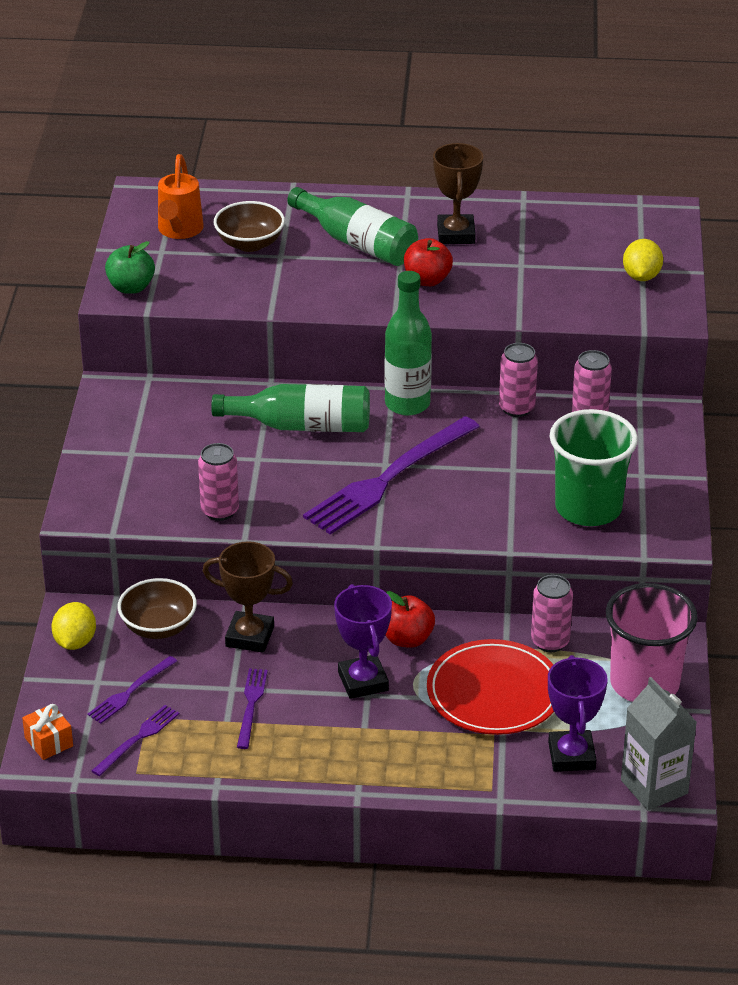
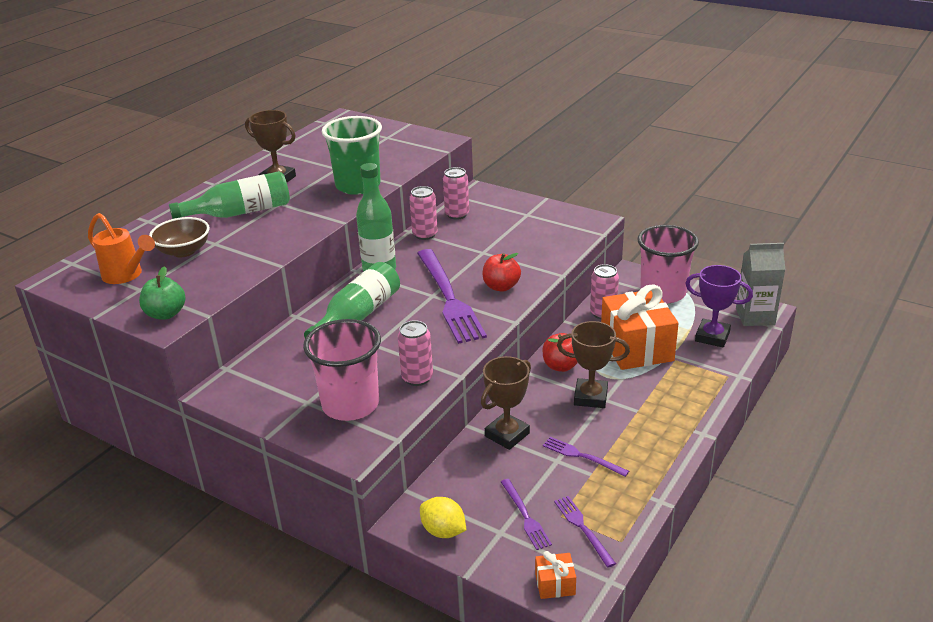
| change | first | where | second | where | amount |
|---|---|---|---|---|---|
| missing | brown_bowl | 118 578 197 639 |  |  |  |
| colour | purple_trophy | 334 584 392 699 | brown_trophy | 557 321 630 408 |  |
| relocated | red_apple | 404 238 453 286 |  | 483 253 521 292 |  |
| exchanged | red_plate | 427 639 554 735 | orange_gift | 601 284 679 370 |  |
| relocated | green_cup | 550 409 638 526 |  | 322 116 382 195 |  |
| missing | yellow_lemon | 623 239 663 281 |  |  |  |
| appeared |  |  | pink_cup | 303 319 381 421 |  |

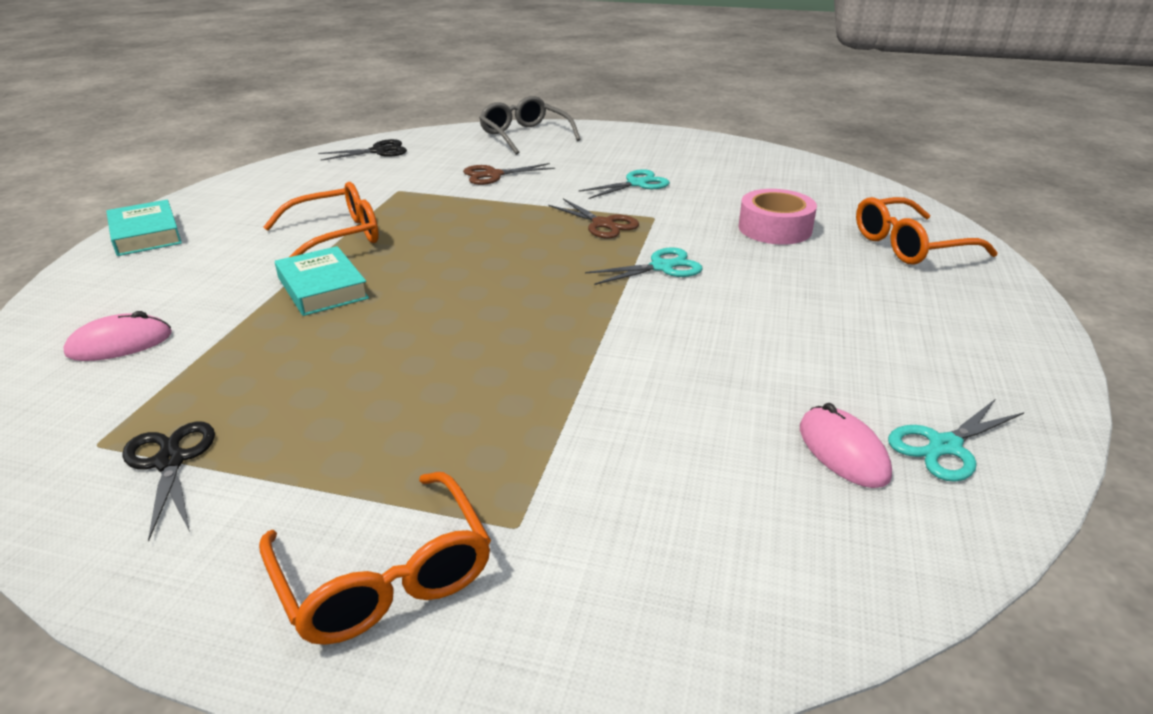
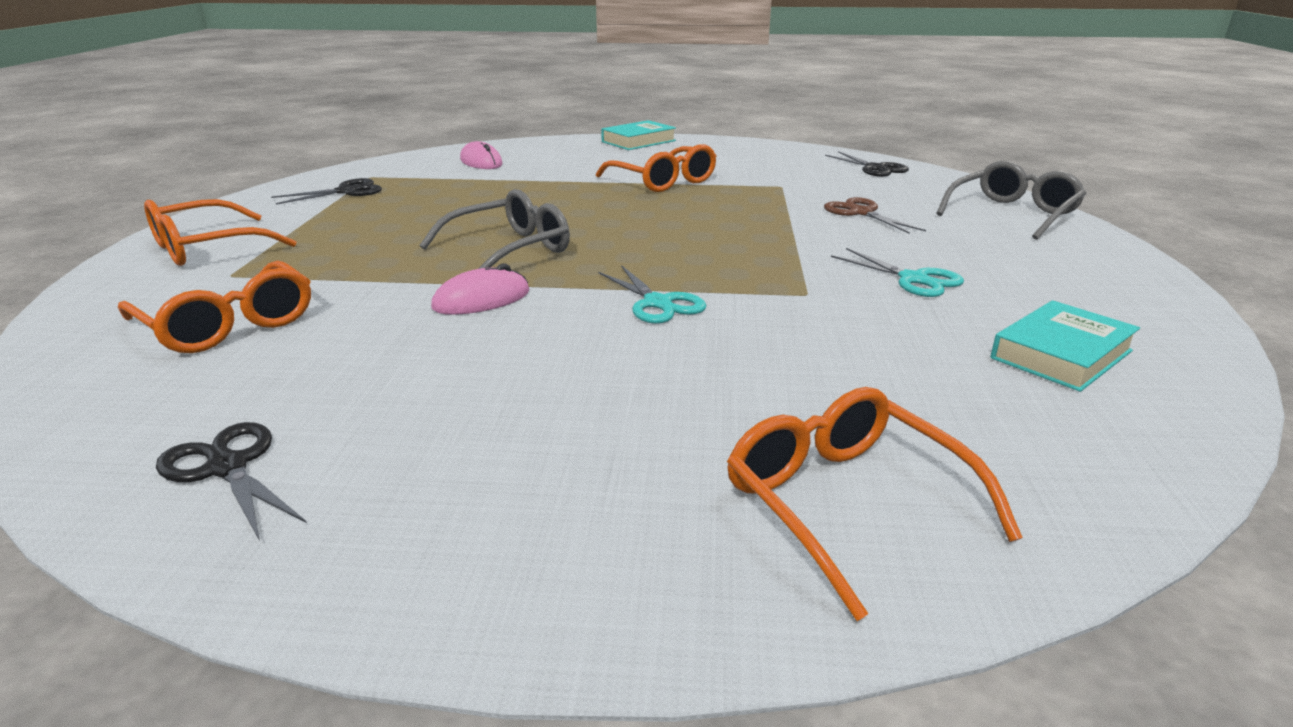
| change | first | where | second | where | amount |
|---|---|---|---|---|---|
| relocated | turquoise_book | 275 246 369 316 |  | 991 300 1140 392 |  |
| missing | brown_scissors | 549 199 639 239 |  |  |  |
| missing | pink_tape | 739 189 817 244 |  |  |  |
| relocated | pink_mouse | 800 403 892 488 |  | 431 263 530 315 |  |
| colour | turquoise_scissors | 888 400 1025 482 | black_scissors | 156 422 307 541 |  |
| appeared |  |  | orange_glasses | 118 261 311 353 |  |
| appeared |  |  | grey_glasses | 419 189 570 269 |  |

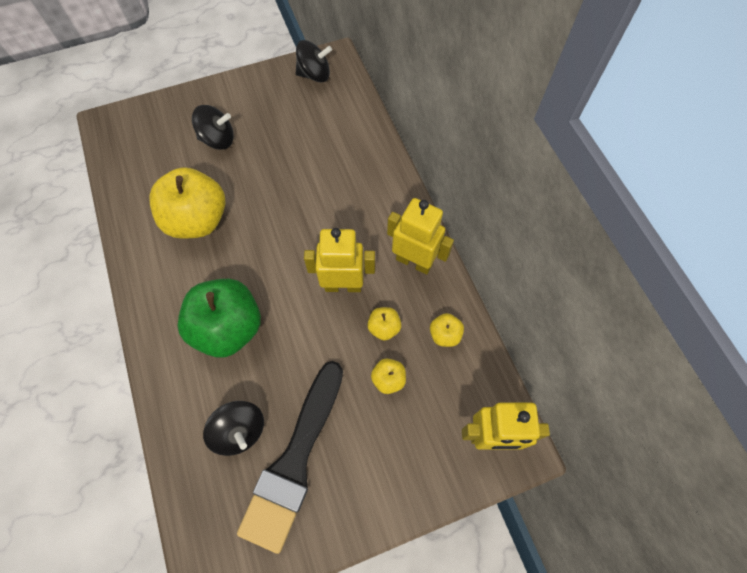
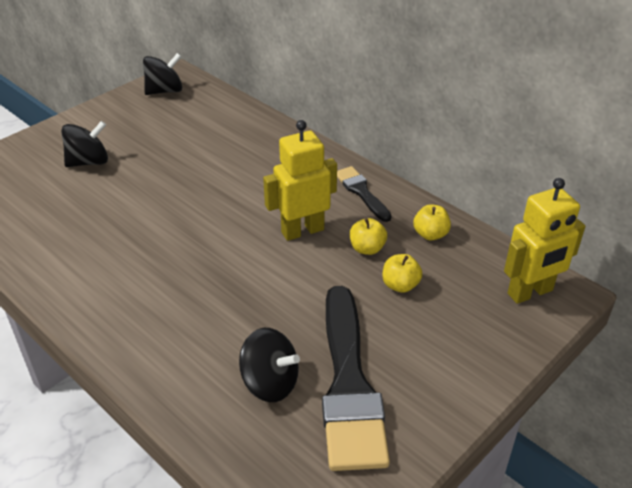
| change | first | where | second | where | amount |
|---|---|---|---|---|---|
| missing | yellow_apple | 149 167 225 239 |  |  |  |
| missing | green_apple | 178 279 261 357 |  |  |  |
| exchanged | yellow_robot | 387 198 454 275 | black_brush | 337 166 392 222 |  |

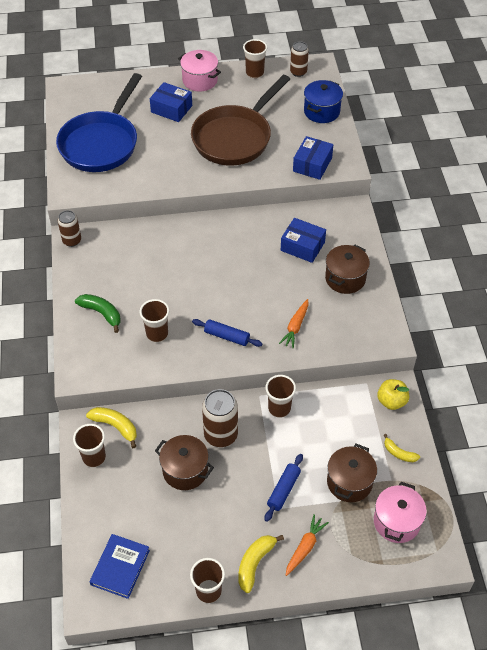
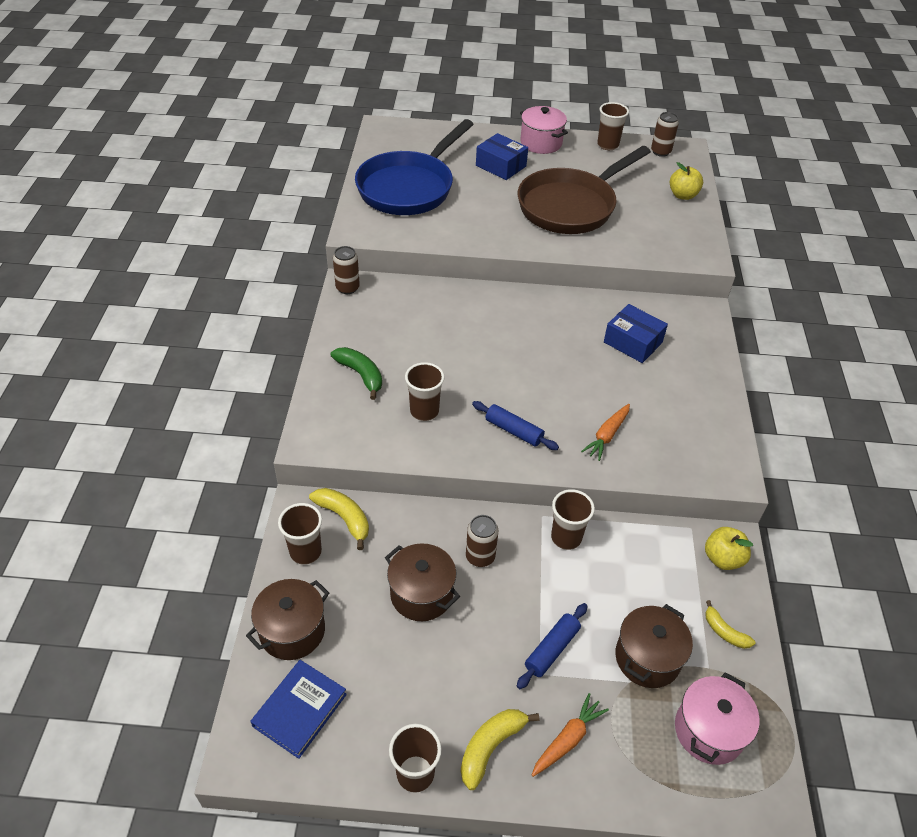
| change | first | where | second | where | amount |
|---|---|---|---|---|---|
| size | brown_can | 202 389 238 447 |  | 466 515 498 567 | x0.64 |
| missing | blue_box | 293 136 333 180 |  |  |  |
| exchanged | blue_pot | 304 80 343 123 | yellow_apple | 670 162 703 200 |  |
| relocated | brown_pot | 325 245 370 294 |  | 246 579 329 660 |  |

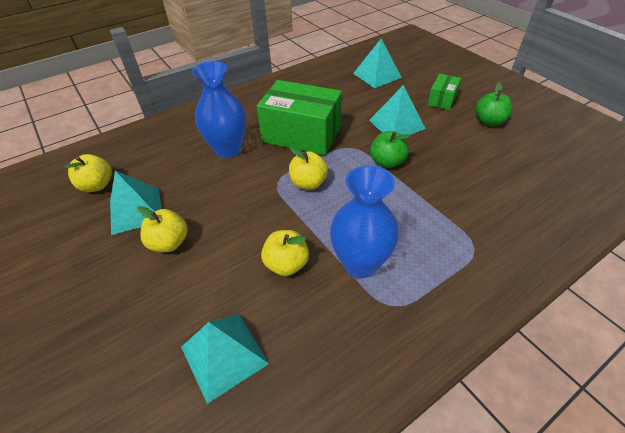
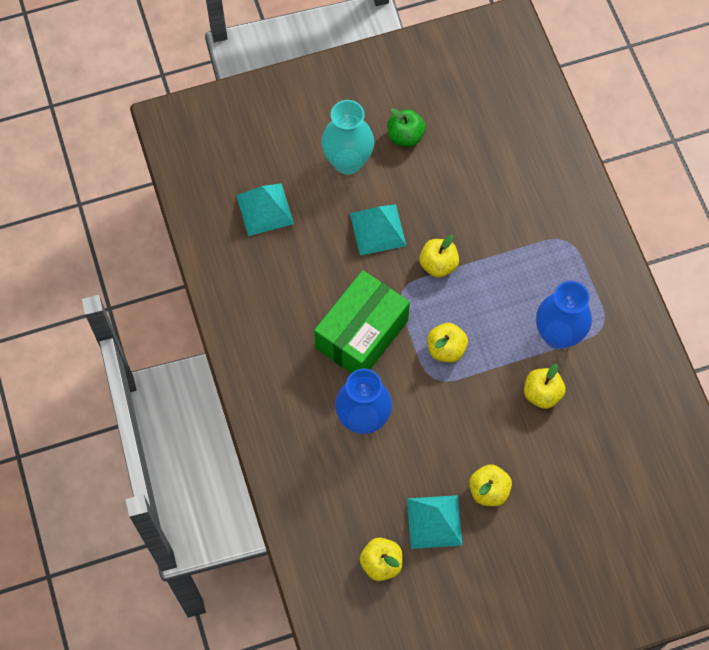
| change | first | where | second | where | amount |
|---|---|---|---|---|---|
| missing | turquoise_pyramid | 181 314 269 404 |  |  |  |
| colour | green_apple | 370 131 410 168 | yellow_apple | 419 235 459 278 |  |
| exchanged | green_box | 428 74 461 110 | turquoise_vase | 321 100 374 175 |  |

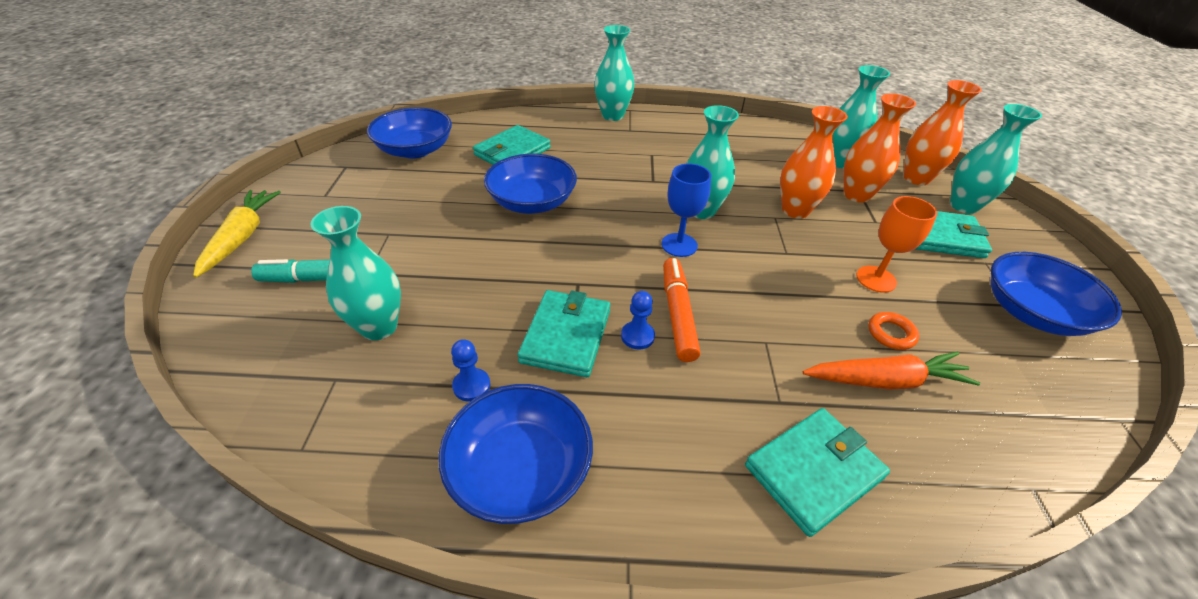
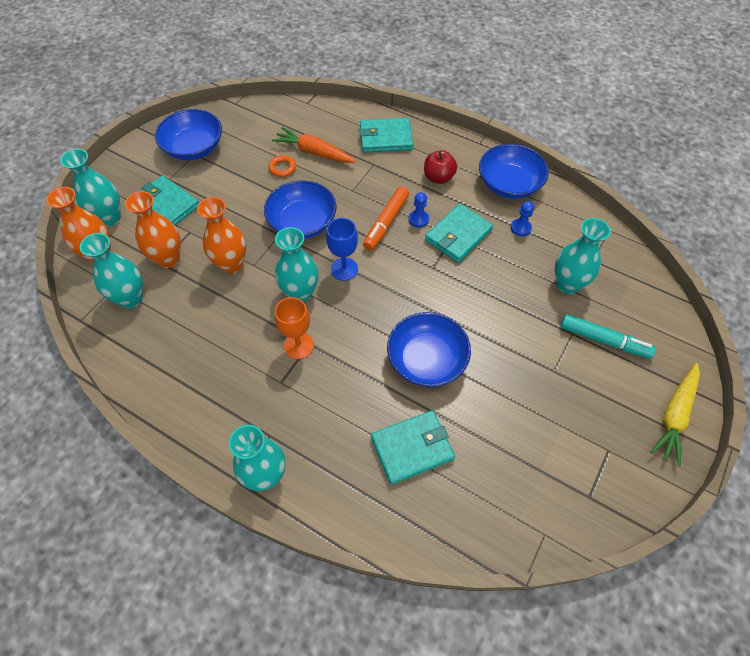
| change | first | where | second | where | amount |
|---|---|---|---|---|---|
| relocated | blue_bowl | 367 107 452 158 |  | 264 180 336 239 |  |
| relocated | orange_goblet | 856 196 937 293 |  | 275 297 314 359 |  |
| appeared |  |  | red_apple | 424 150 457 184 |  |

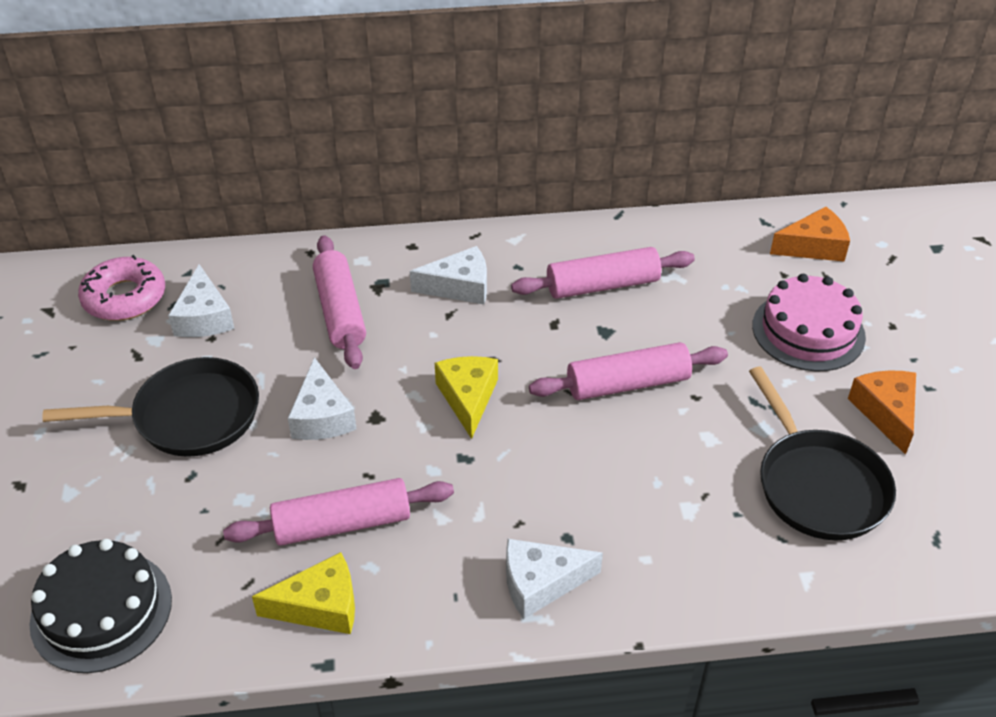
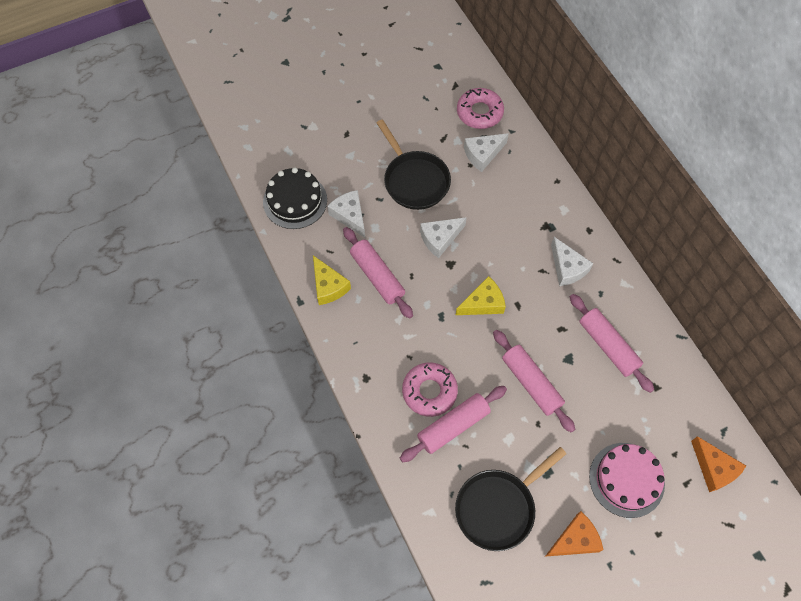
| change | first | where | second | where | amount |
|---|---|---|---|---|---|
| relocated | pink_rolling_pin | 313 235 366 369 |  | 400 386 507 462 |  |
| relocated | white_cheese | 506 539 603 619 |  | 327 190 365 237 |  |
| appeared |  |  | pink_donut | 402 362 458 417 |  |

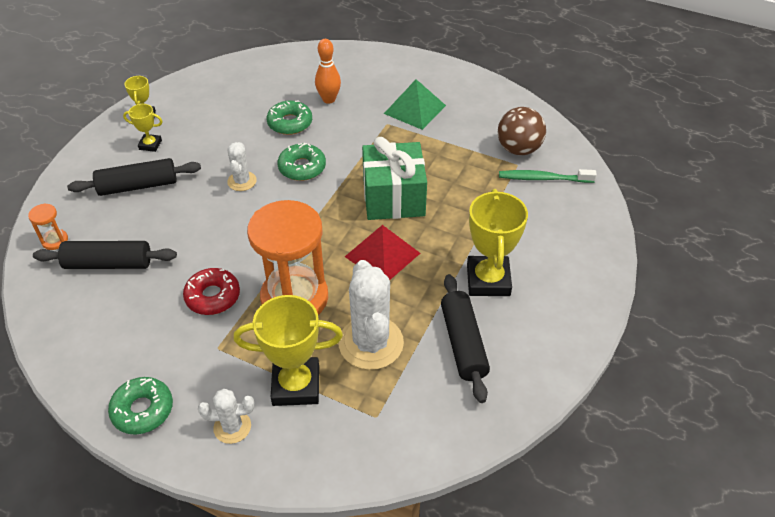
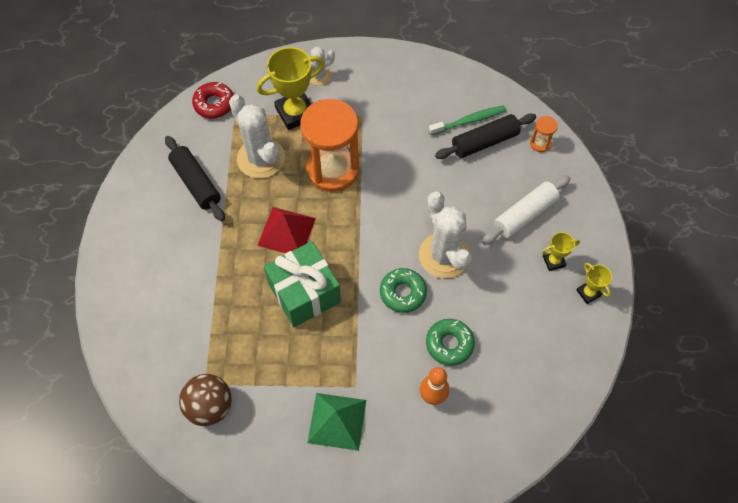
| change | first | where | second | where | amount |
|---|---|---|---|---|---|
| colour | black_rolling_pin | 67 158 201 196 | white_rolling_pin | 482 176 570 245 |  |
| missing | green_donut | 108 377 173 435 |  |  |  |
| relocated | red_donut | 183 268 240 315 |  | 192 82 234 119 |  |
| size | white_cactus | 227 142 256 191 |  | 419 191 472 278 | x1.89 |
| missing | yellow_trophy | 467 189 528 296 |  |  |  |
| relocated | green_toothbrush | 499 169 597 183 |  | 429 105 506 135 |  |

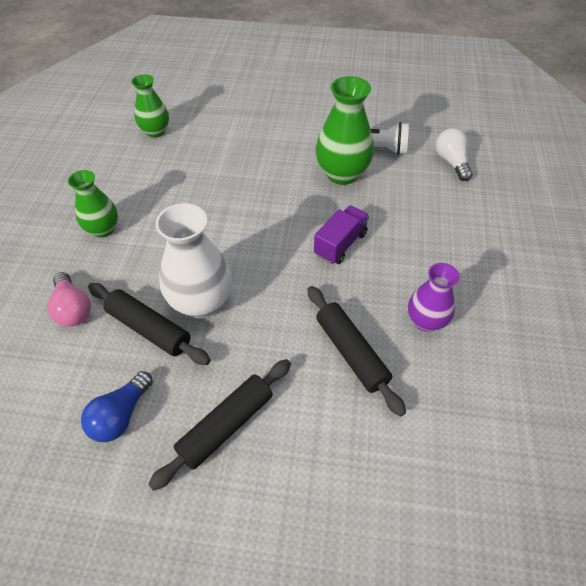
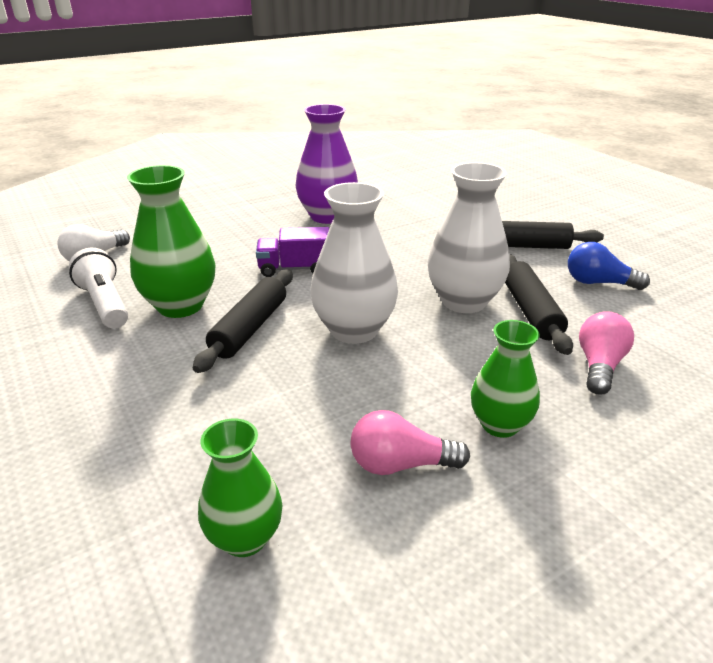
| change | first | where | second | where | amount |
|---|---|---|---|---|---|
| spun | blue_light_bulb | 81 371 153 442 |  | 568 242 650 290 | 150 degrees counterclockwise |
| relocated | black_rolling_pin | 307 286 406 417 |  | 193 270 293 373 |  |
| size | purple_vase | 408 263 460 332 |  | 296 104 358 224 | x1.58 |
| appeared |  |  | white_vase | 310 182 398 344 |  |
| appeared |  |  | pink_light_bulb | 350 410 470 475 |  |

